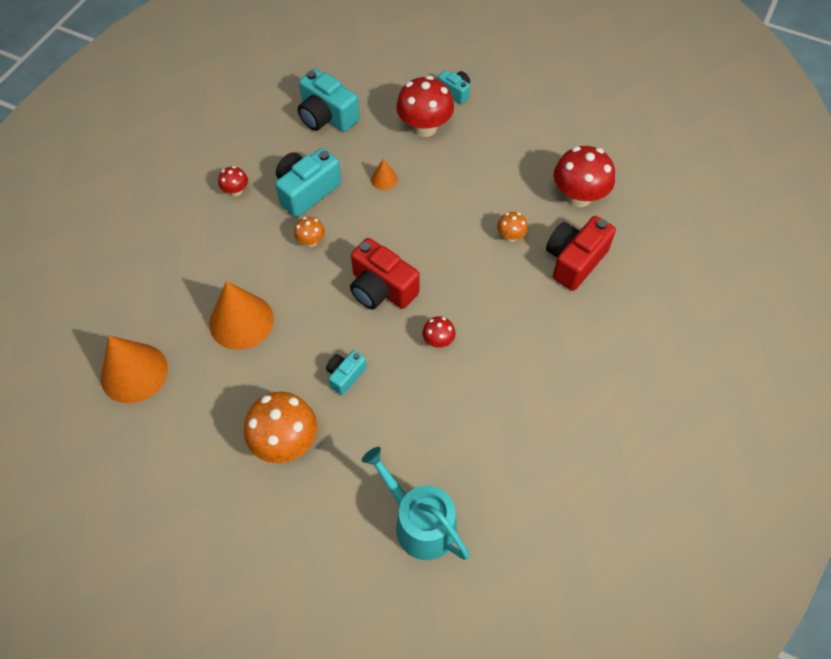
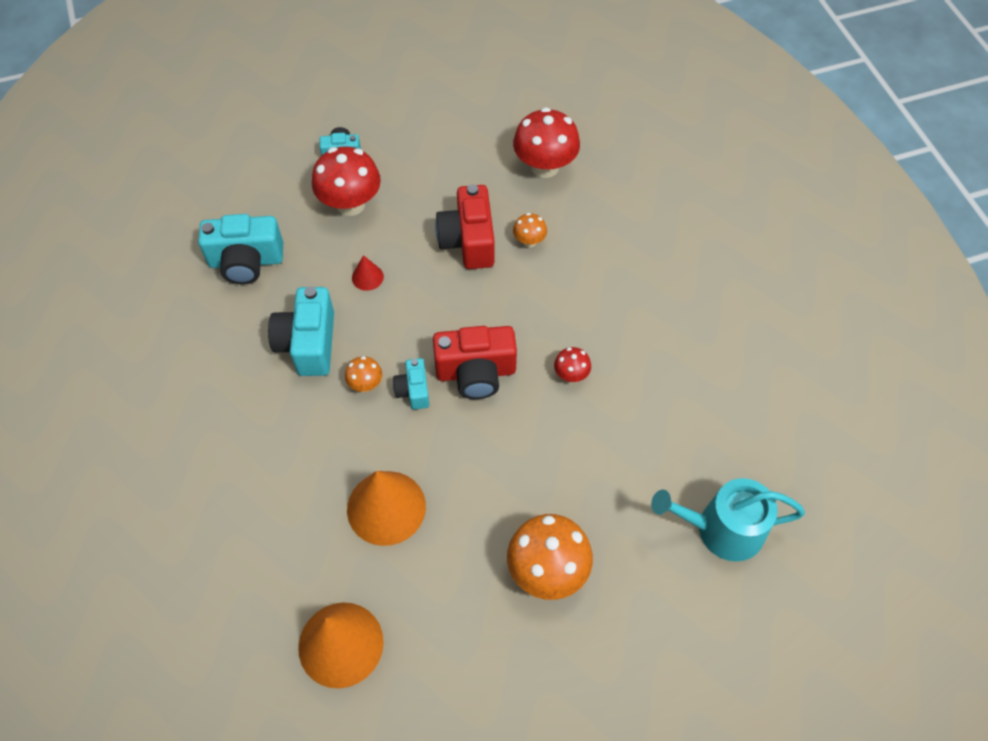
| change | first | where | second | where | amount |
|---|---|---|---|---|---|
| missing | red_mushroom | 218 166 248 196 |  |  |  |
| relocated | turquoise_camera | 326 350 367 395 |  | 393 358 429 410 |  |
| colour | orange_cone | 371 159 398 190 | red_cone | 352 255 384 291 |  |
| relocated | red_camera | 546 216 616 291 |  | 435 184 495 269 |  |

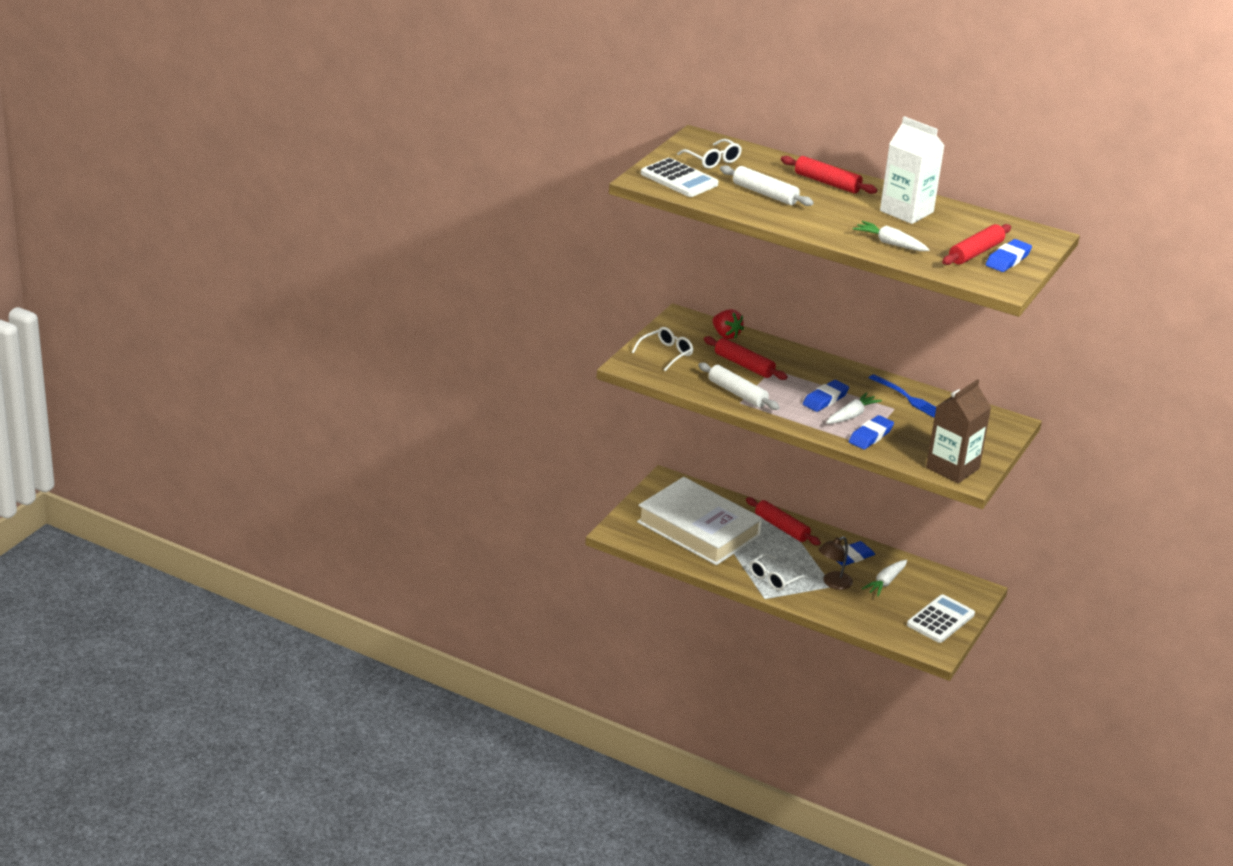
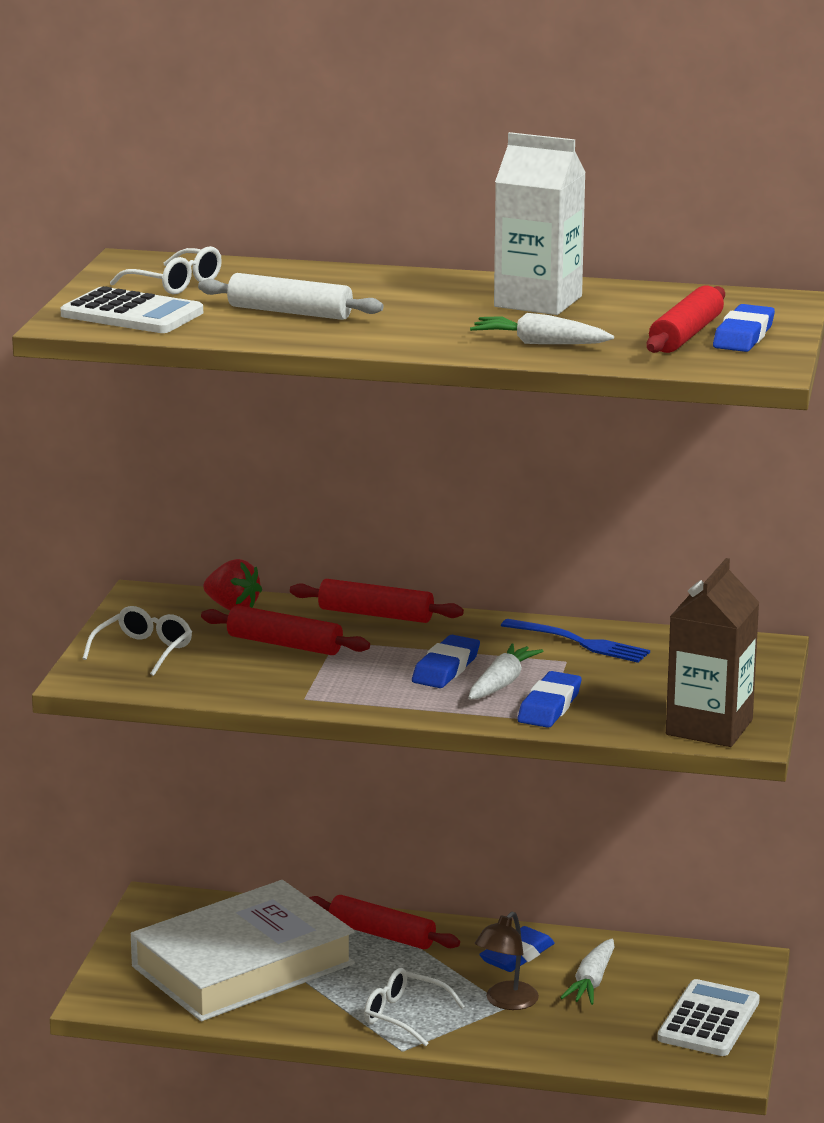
| change | first | where | second | where | amount |
|---|---|---|---|---|---|
| spun | white_book | 637 477 763 565 |  | 131 880 355 1021 | 60 degrees counterclockwise |
| missing | white_rolling_pin | 698 363 780 410 |  |  |  |
| spun | white_glasses | 749 553 809 591 |  | 364 968 465 1047 | 90 degrees clockwise |
| relocated | red_rolling_pin | 781 156 877 194 |  | 290 579 464 623 |  |

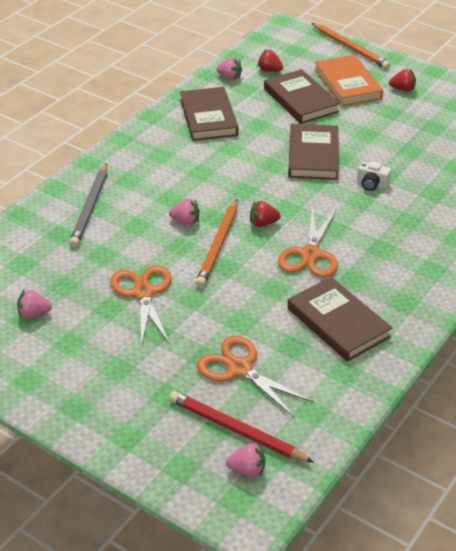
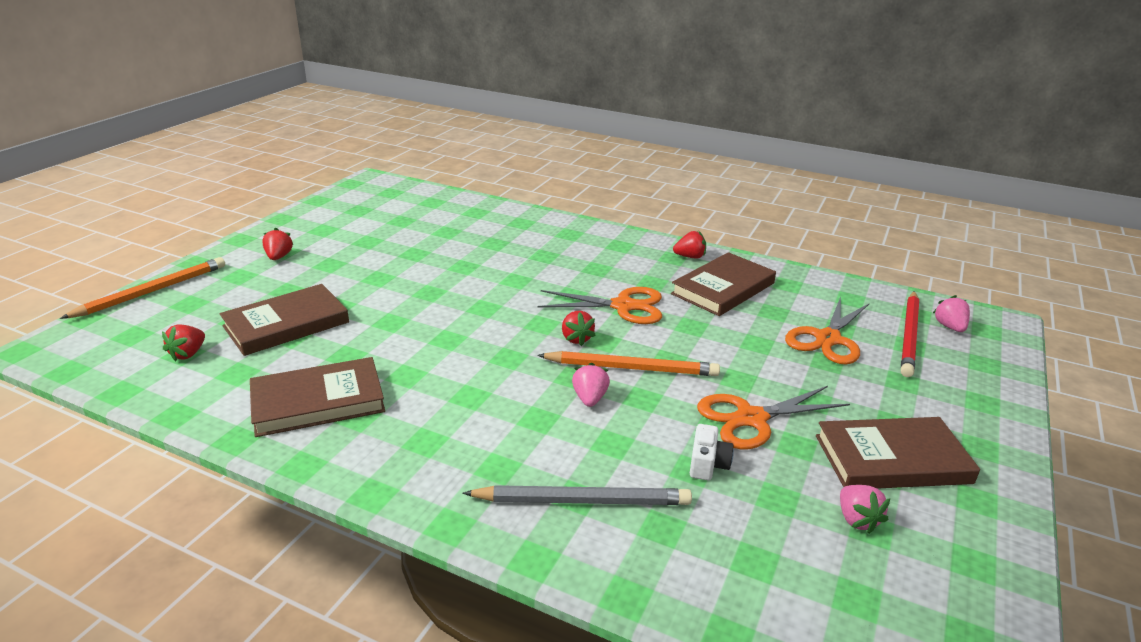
| change | first | where | second | where | amount |
|---|---|---|---|---|---|
| missing | pink_strawberry | 216 58 242 80 |  |  |  |
| relocated | brown_book | 288 124 338 180 |  | 816 417 980 489 |  |
| missing | orange_book | 315 55 383 107 |  |  |  |
| relocated | white_camera | 357 161 391 191 |  | 690 424 734 480 |  |
| appeared |  |  | red_strawberry | 673 230 706 259 |  |

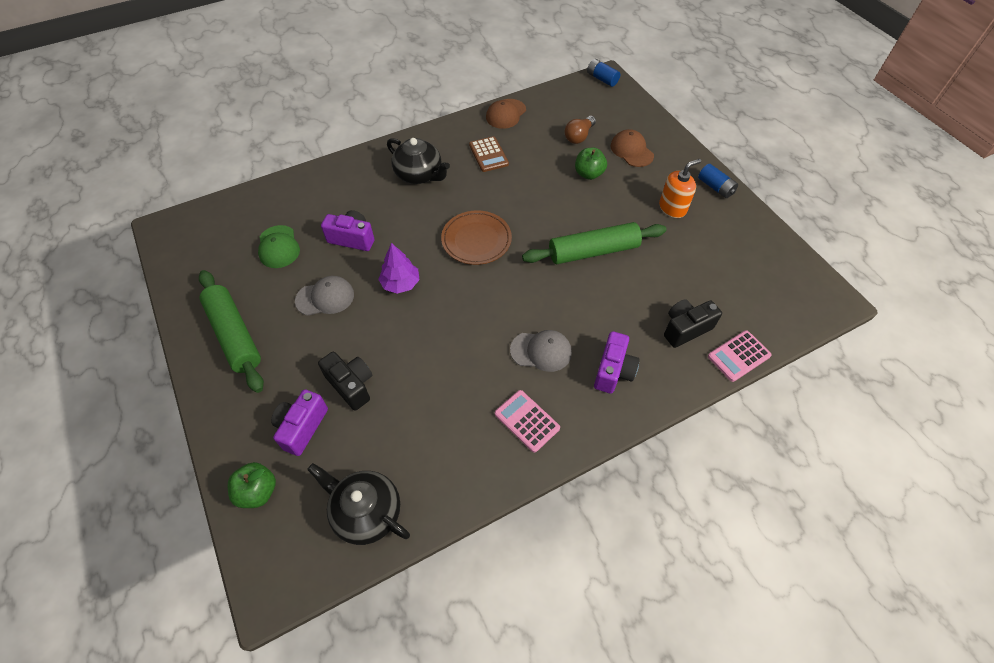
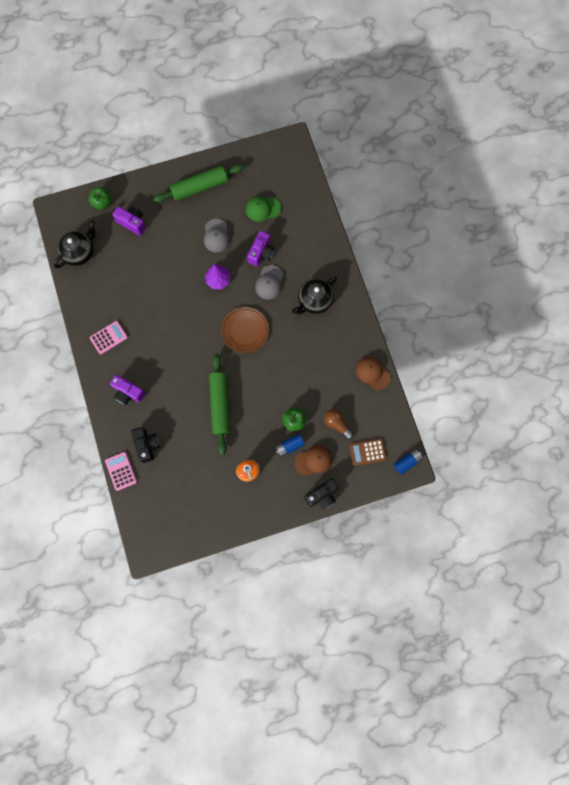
| change | first | where | second | where | amount |
|---|---|---|---|---|---|
| relocated | black_camera | 318 352 372 411 |  | 304 479 338 510 |  |
| relocated | brown_calculator | 469 136 509 172 |  | 349 439 386 466 |  |
| relocated | grey_cap | 510 330 572 372 |  | 255 265 284 300 |  |
| relocated | blue_battery | 698 164 738 198 |  | 275 434 305 457 |  |

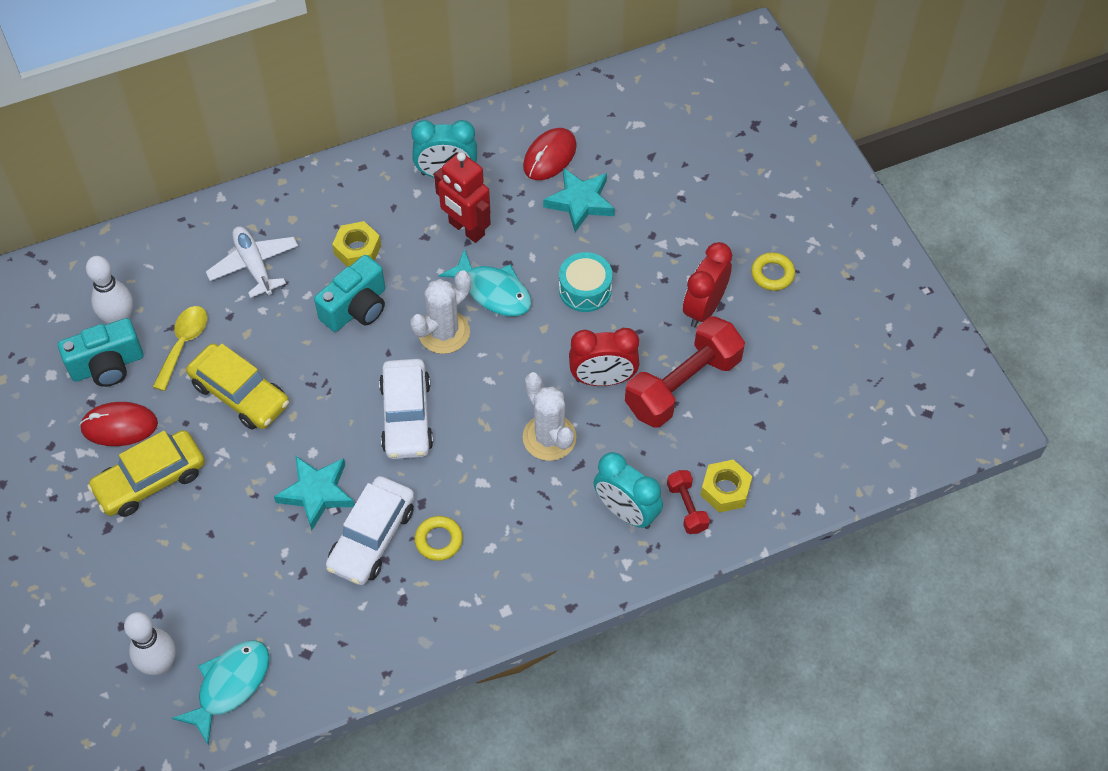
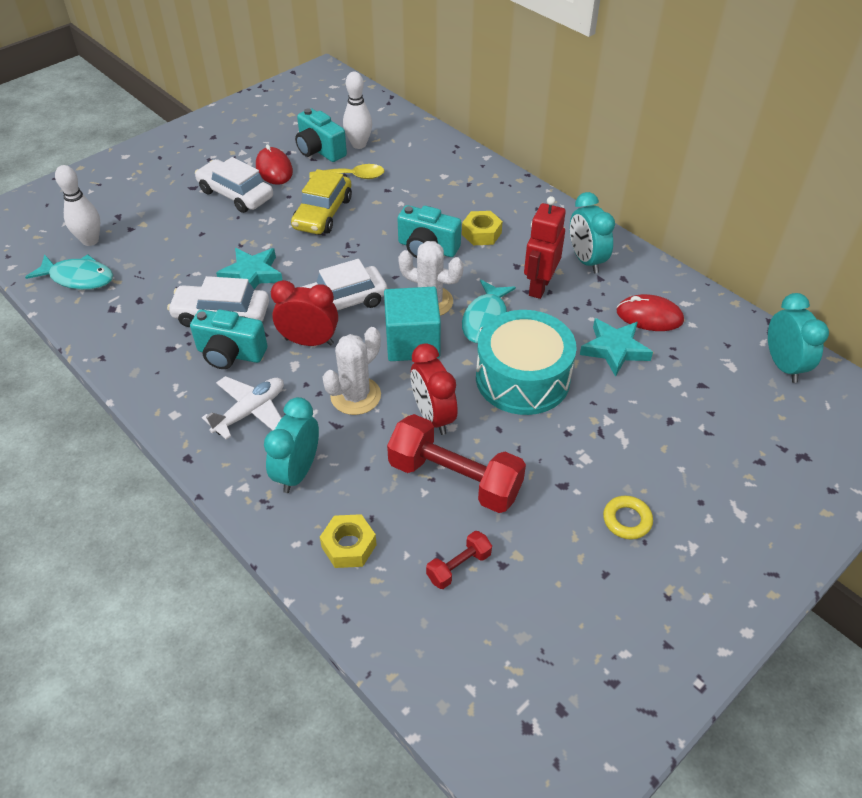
| change | first | where | second | where | amount |
|---|---|---|---|---|---|
| colour | yellow_car | 87 430 205 517 | white_car | 195 157 273 213 |  |
| relocated | white_plane | 206 226 298 298 |  | 202 376 284 440 |  |
| exchanged | yellow_ring | 415 516 463 561 | turquoise_camera | 190 309 268 369 |  |
| size | turquoise_drum | 559 252 613 312 |  | 476 310 577 415 | x1.83 |
| relocated | red_dumbbell | 667 470 710 534 |  | 426 531 492 589 |  |
| relocated | red_clock | 683 242 732 327 |  | 271 280 338 346 |  |
| appeared |  |  | turquoise_cube | 384 287 441 361 |  |
| appeared |  |  | turquoise_clock | 768 293 829 383 |  |

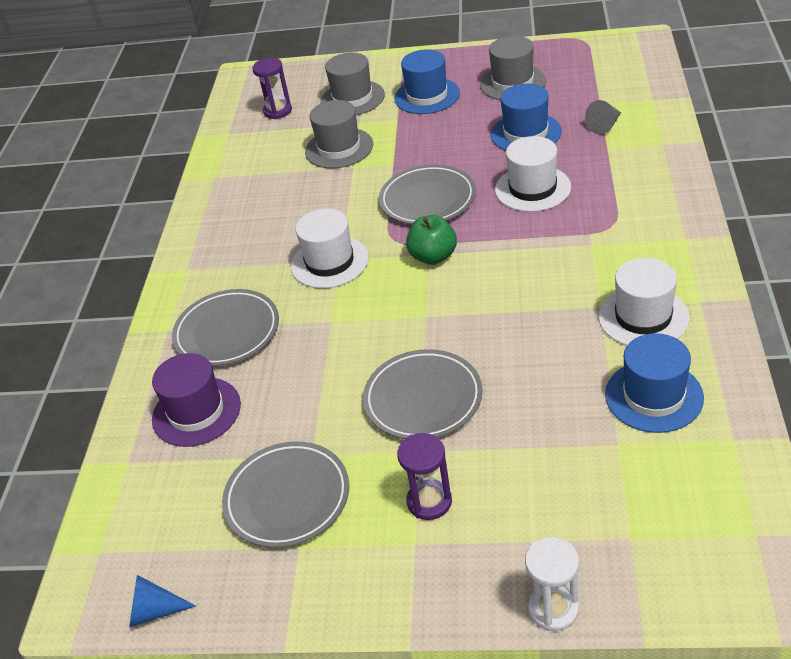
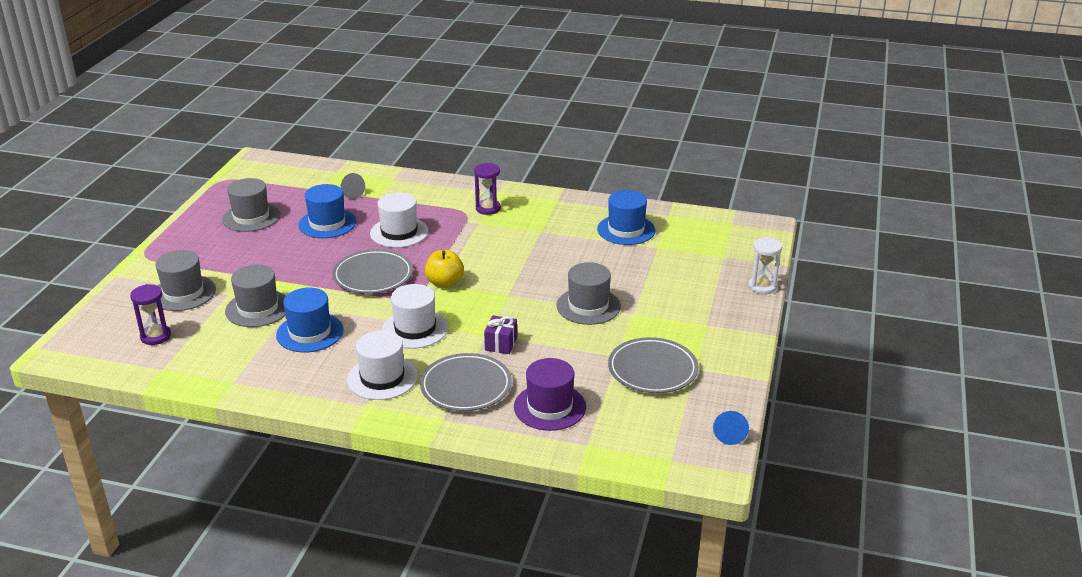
| change | first | where | second | where | amount |
|---|---|---|---|---|---|
| exchanged | grey_plate | 363 349 483 439 | grey_hat | 556 262 621 325 |  |
| relocated | blue_hat | 394 49 460 114 |  | 276 288 344 352 |  |
| relocated | purple_hourglass | 397 433 452 520 |  | 474 163 501 215 |  |
| colour | green_apple | 406 215 457 265 | yellow_apple | 425 250 464 288 |  |
| relocated | white_hat | 598 258 690 346 |  | 347 331 418 400 |  |
| appeared |  |  | purple_gift | 484 315 517 354 |  |

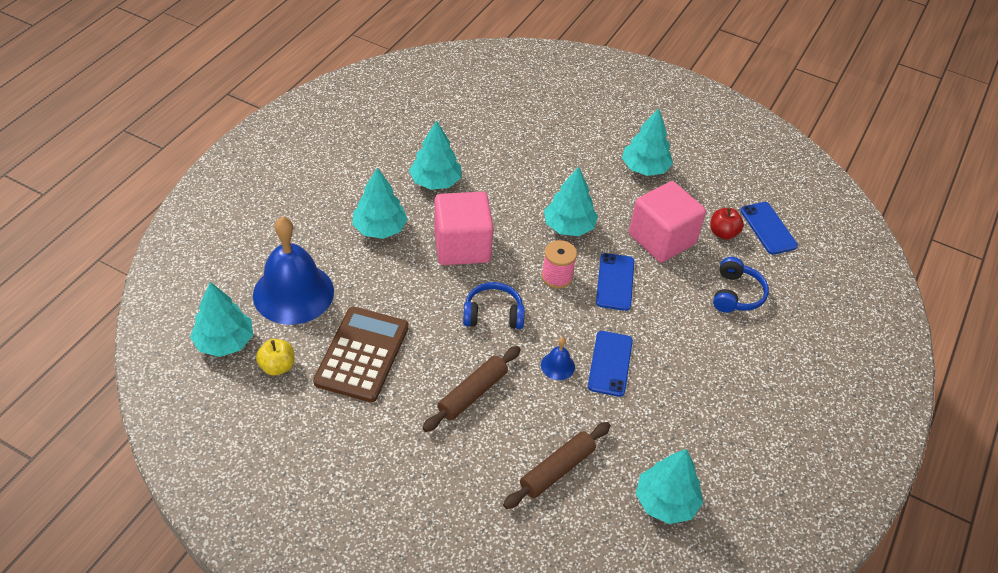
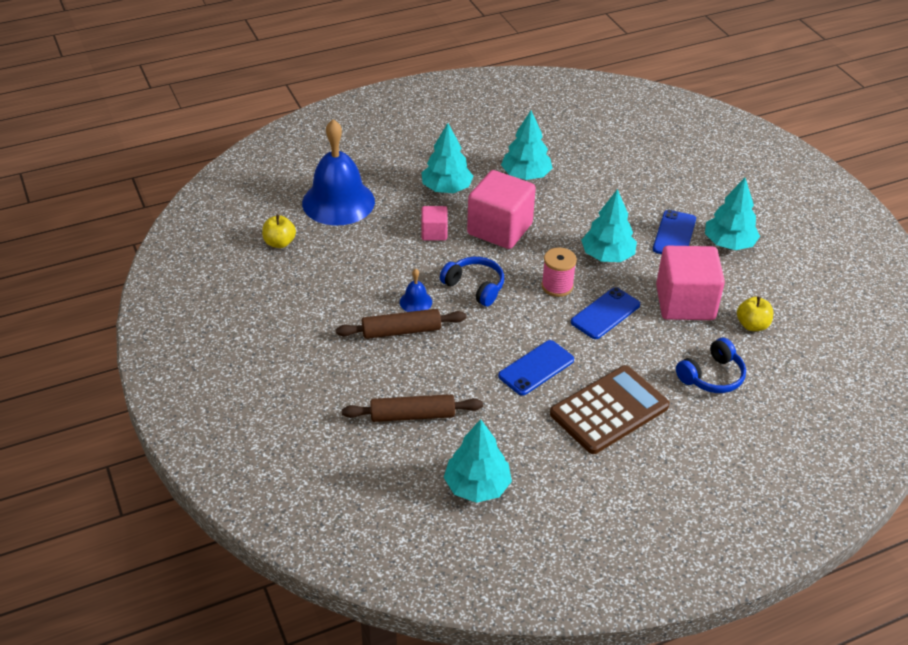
| change | first | where | second | where | amount |
|---|---|---|---|---|---|
| missing | turquoise_tree | 190 282 253 357 |  |  |  |
| relocated | brown_calculator | 313 307 409 402 |  | 550 365 670 454 |  |
| relocated | blue_bell | 541 337 575 380 |  | 400 269 432 312 |  |
| colour | red_apple | 710 208 744 240 | yellow_apple | 737 296 773 331 |  |
| relocated | blue_phone | 740 202 798 255 |  | 653 210 696 254 |  |
| appeared |  |  | pink_cube | 422 206 448 240 |  |

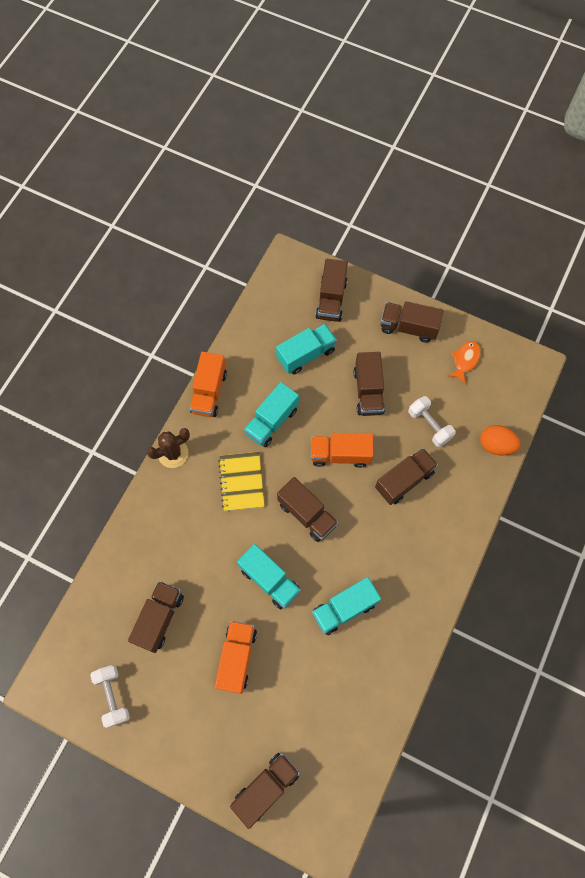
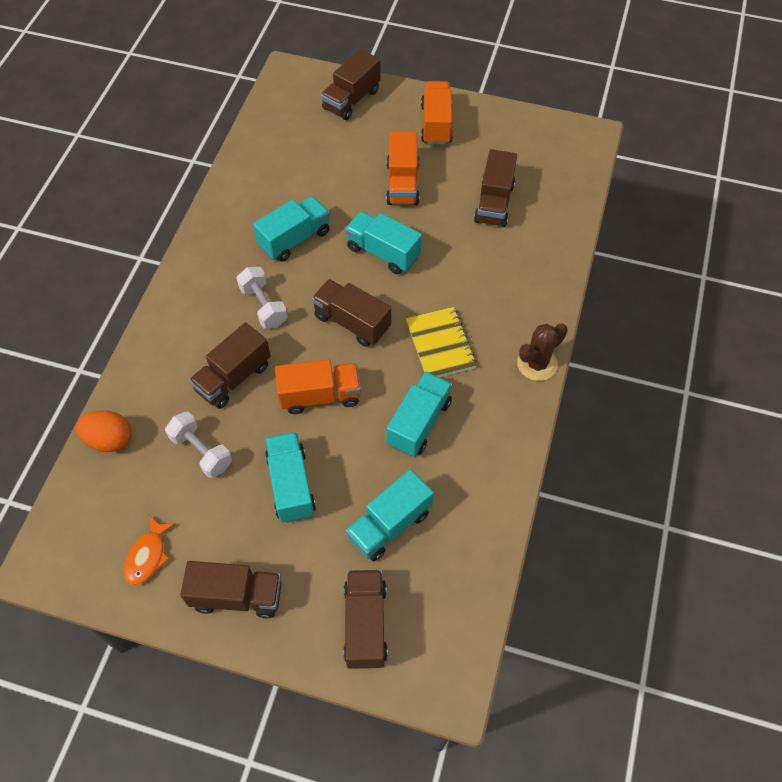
| change | first | where | second | where | amount |
|---|---|---|---|---|---|
| relocated | white_dumbbell | 90 665 130 728 |  | 236 267 288 329 |  |
| relocated | orange_truck | 189 352 227 417 |  | 421 81 453 145 |  |
| colour | brown_truck | 353 352 385 416 | turquoise_truck | 265 432 316 523 |  |

